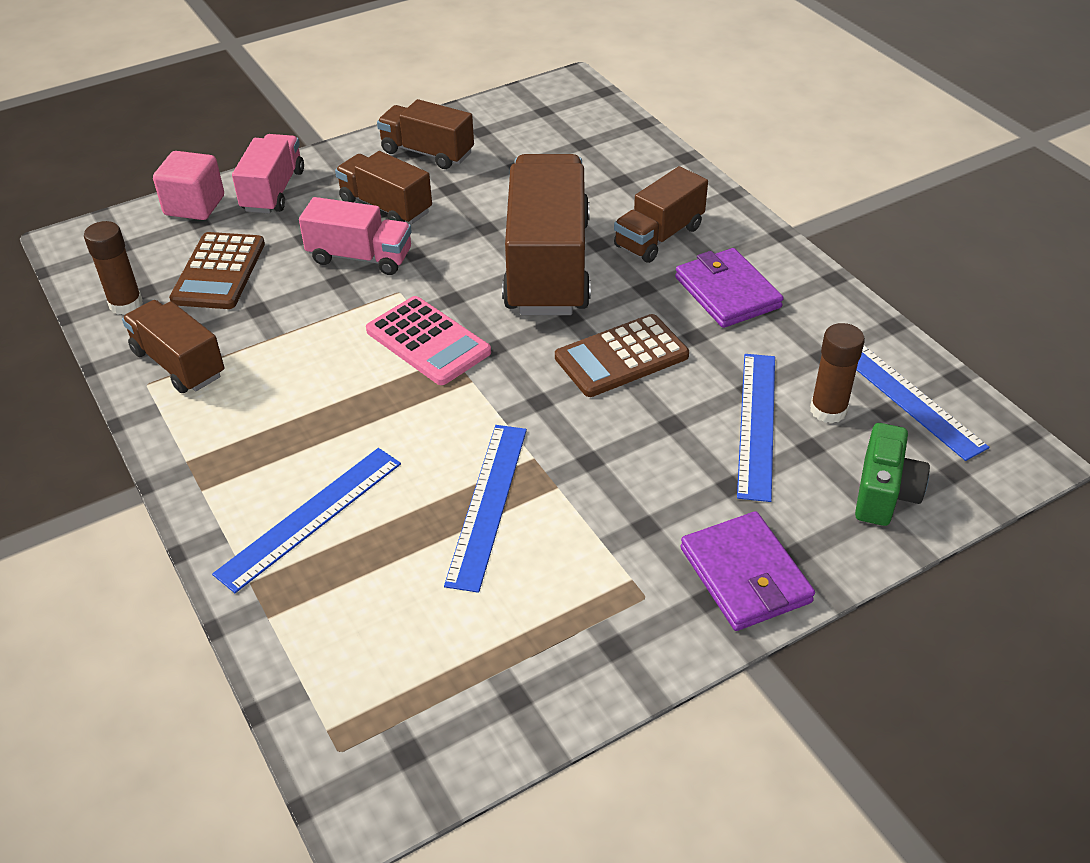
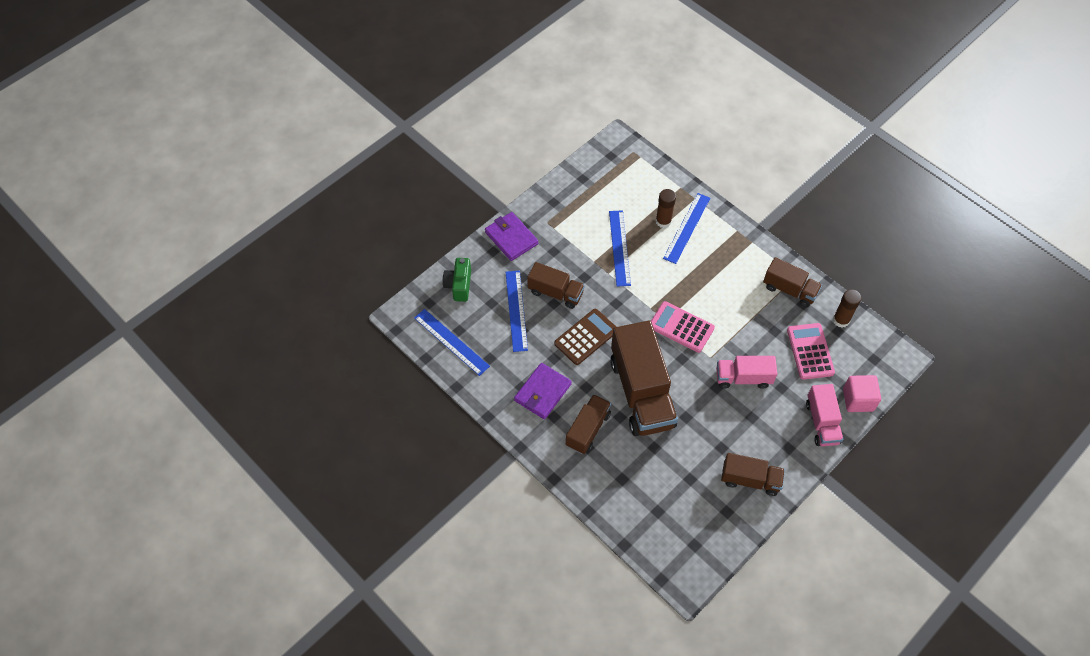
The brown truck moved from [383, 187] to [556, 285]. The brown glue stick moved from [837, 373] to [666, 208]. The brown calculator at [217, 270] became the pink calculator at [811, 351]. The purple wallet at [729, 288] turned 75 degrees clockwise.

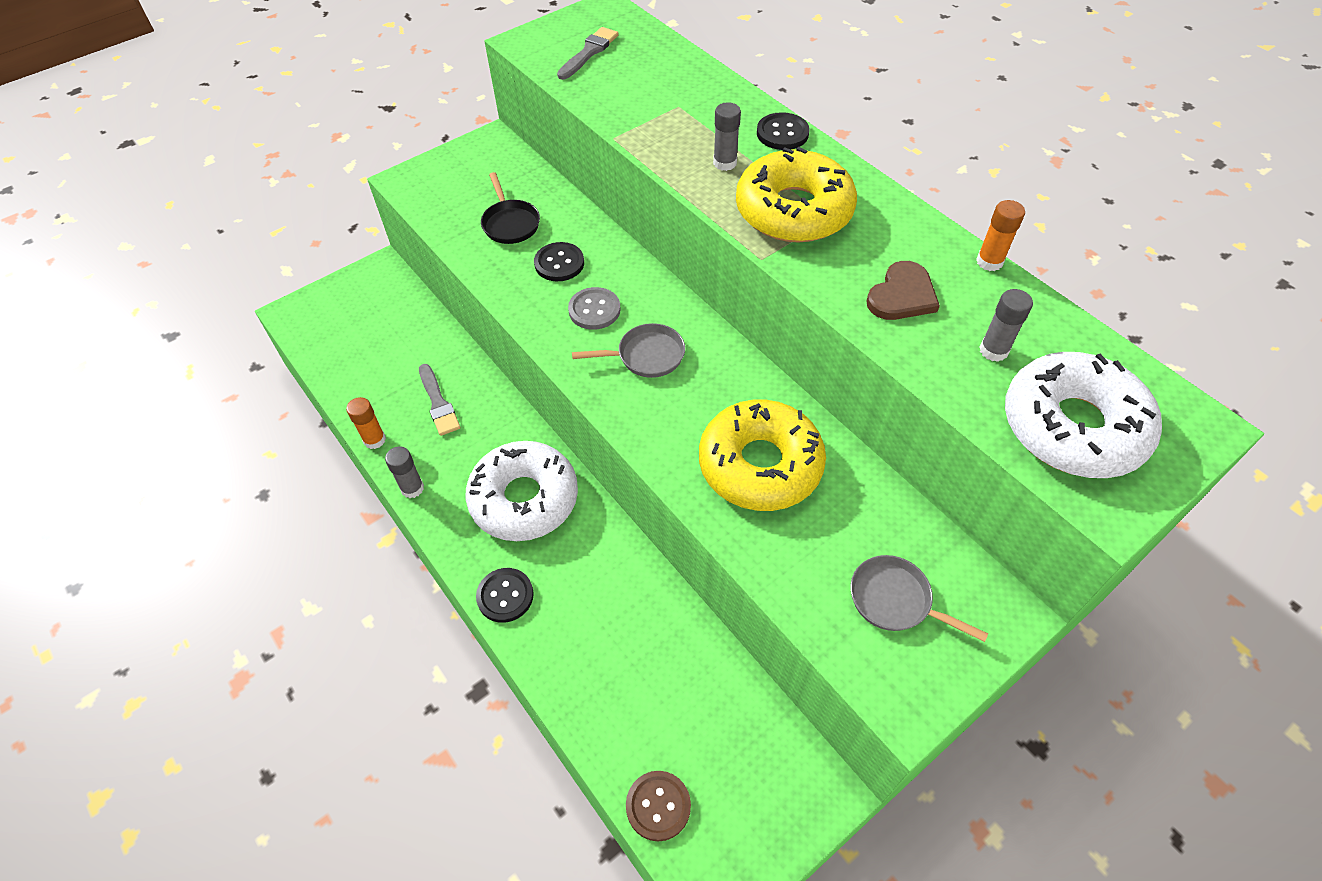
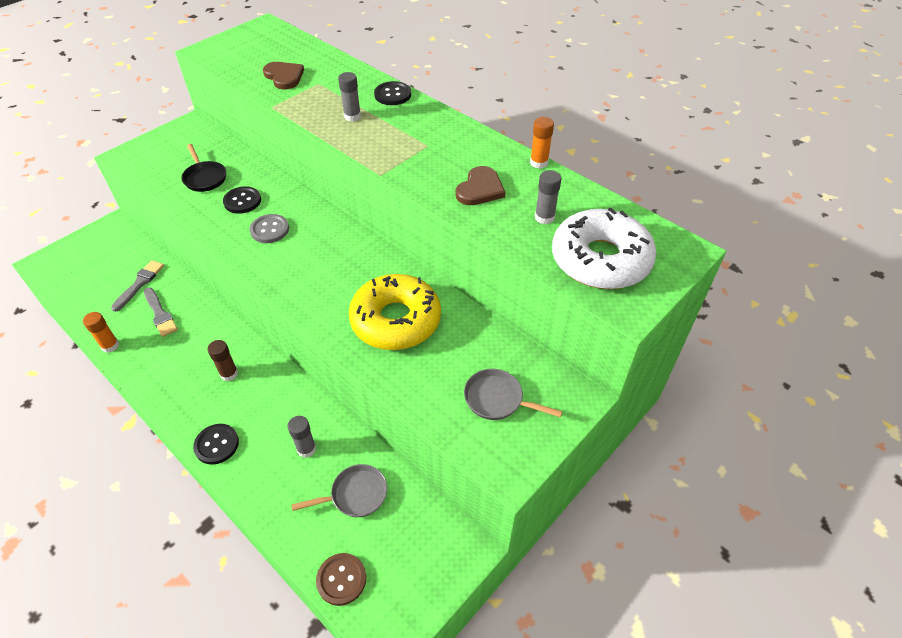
The yellow donut at [796, 195] disappeared. The brown heart at [283, 75] appeared. The grey glue stick moved from [404, 472] to [302, 437]. The grey brush moved from [588, 53] to [137, 286]. The grey pan moved from [628, 350] to [339, 490]. The white donut at [521, 491] was replaced by the brown glue stick at [222, 360].

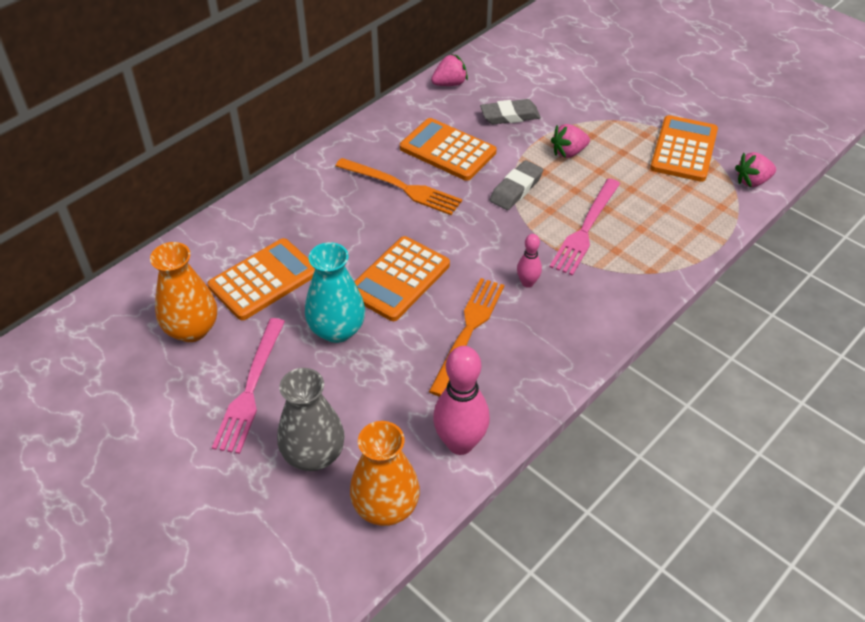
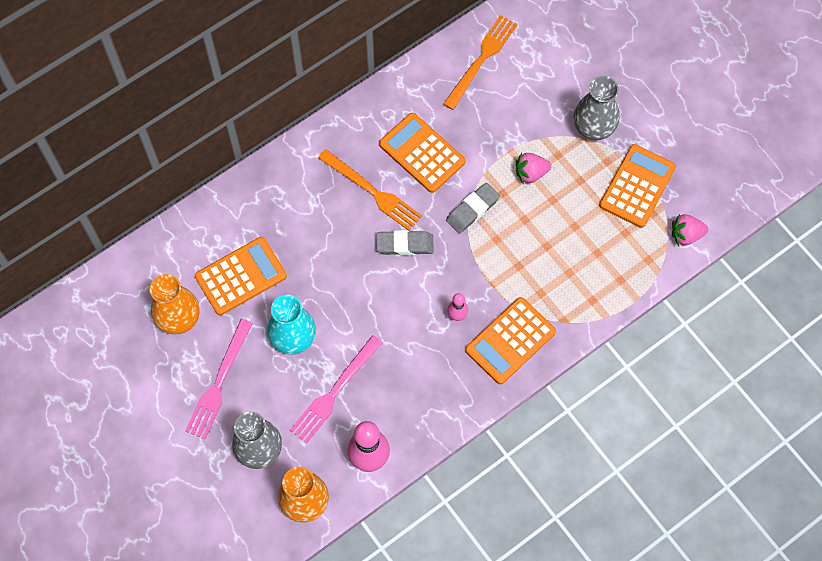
The pink strawberry at [449, 70] disappeared. The grey vase at [596, 108] appeared. The orange calculator moved from [402, 278] to [510, 341]. The orange fork moved from [466, 337] to [480, 62]. The grey eraser moved from [510, 112] to [405, 242]. The pink fork moved from [584, 227] to [336, 389].

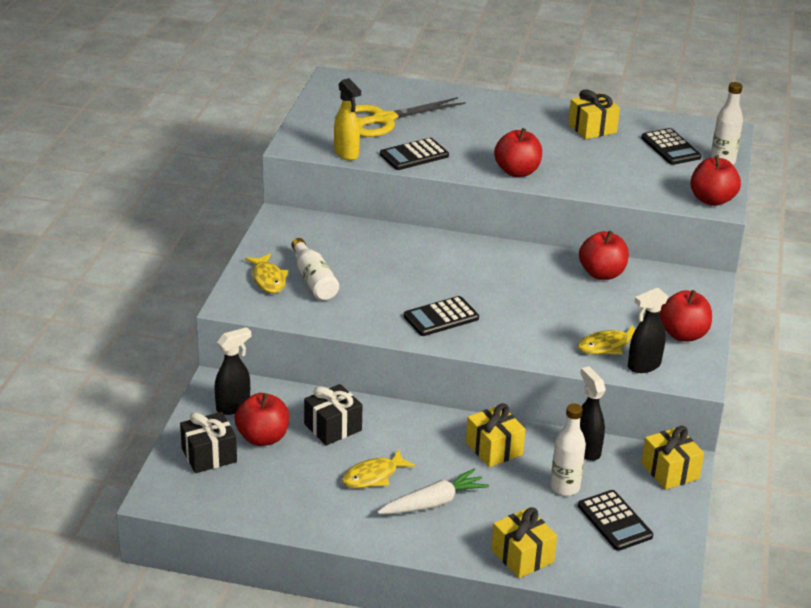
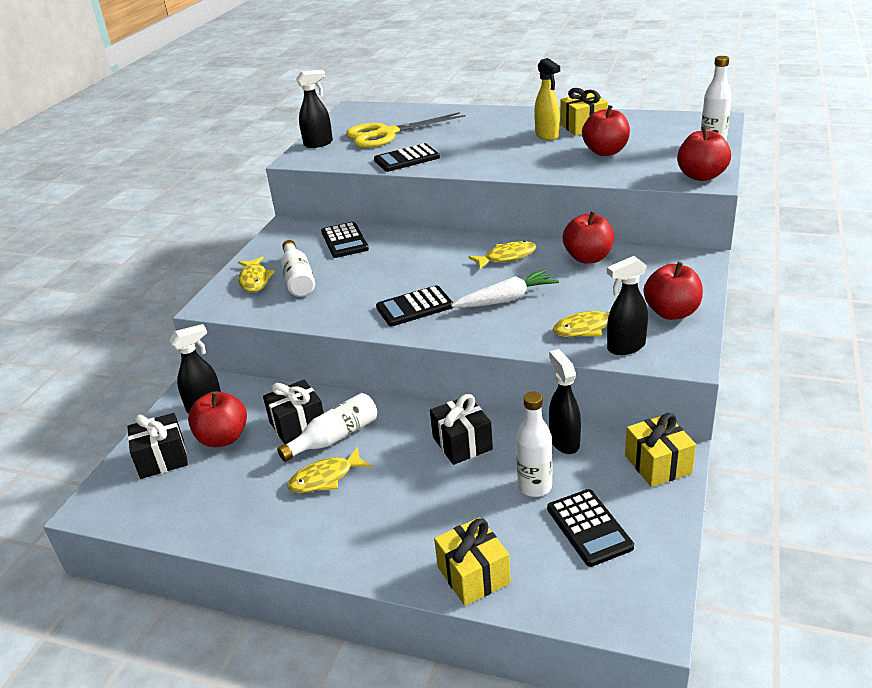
The white bottle at [327, 427] appeared. The black spray bottle at [314, 109] appeared. The yellow fish at [502, 255] appeared. The yellow spray bottle moved from [347, 119] to [547, 99]. The white carrot moved from [433, 491] to [505, 288]. The red apple moved from [518, 152] to [606, 130]. The black calculator moved from [671, 146] to [345, 240]. The yellow gift at [496, 435] became the black gift at [461, 429].

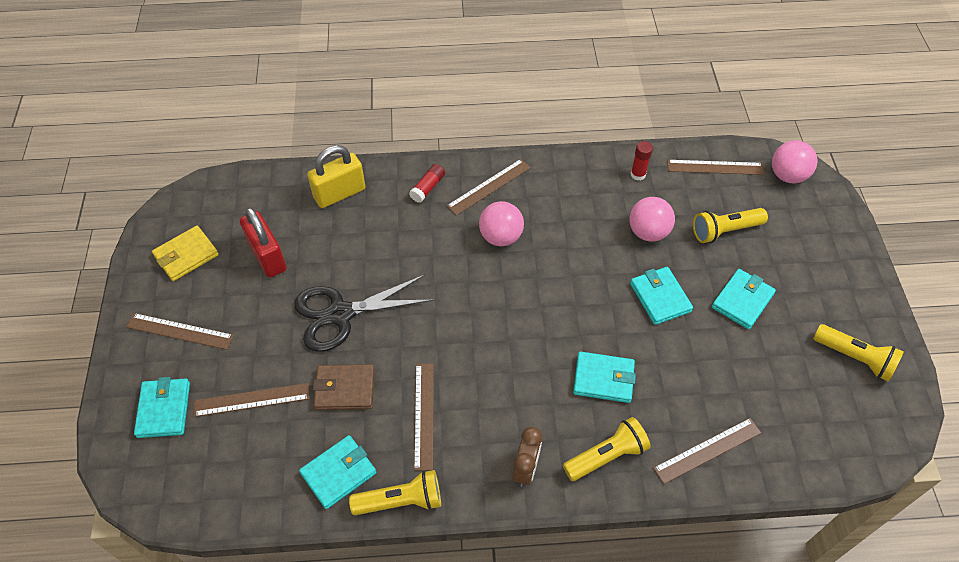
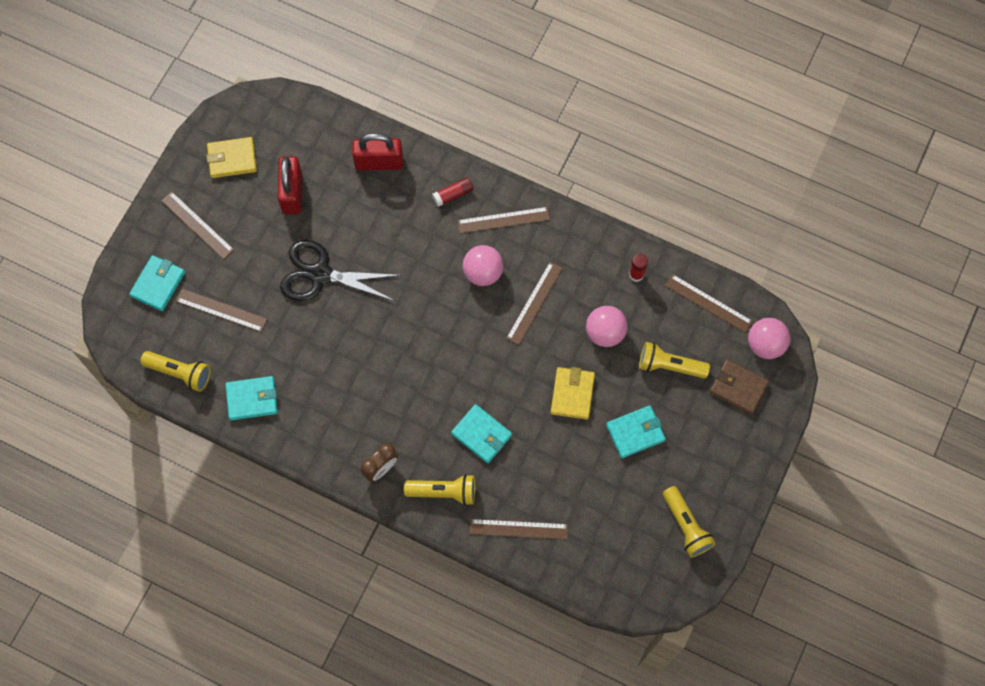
The brown wallet moved from [344, 387] to [739, 386]. The yellow flashlight moved from [395, 492] to [175, 371]. The brown ruler moved from [424, 417] to [534, 303]. The yellow padlock at [336, 176] became the red padlock at [377, 152]. The turquoise wallet at [661, 296] became the yellow wallet at [573, 393].

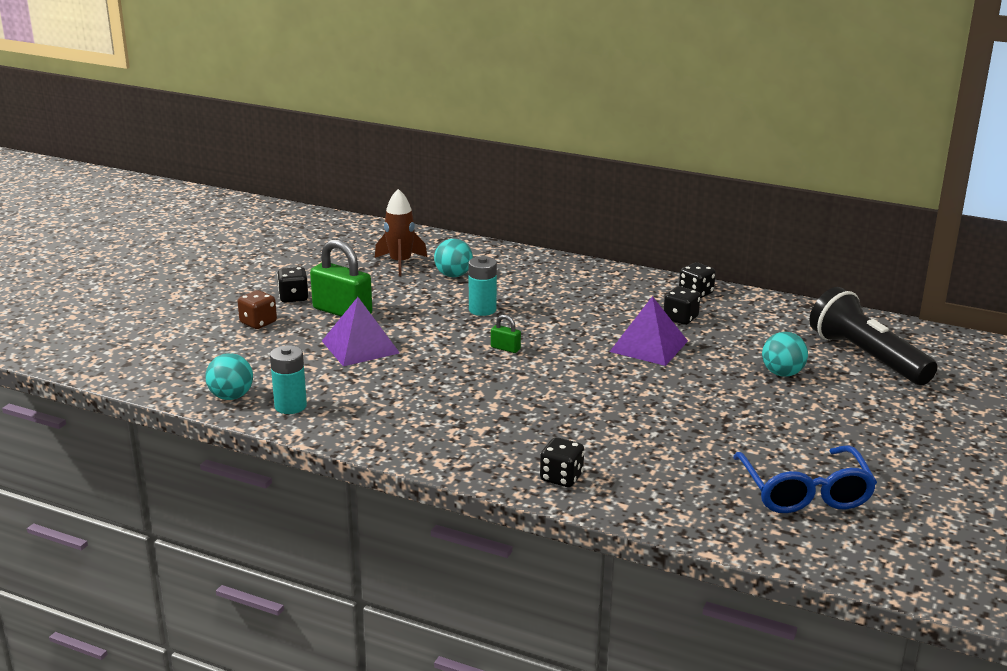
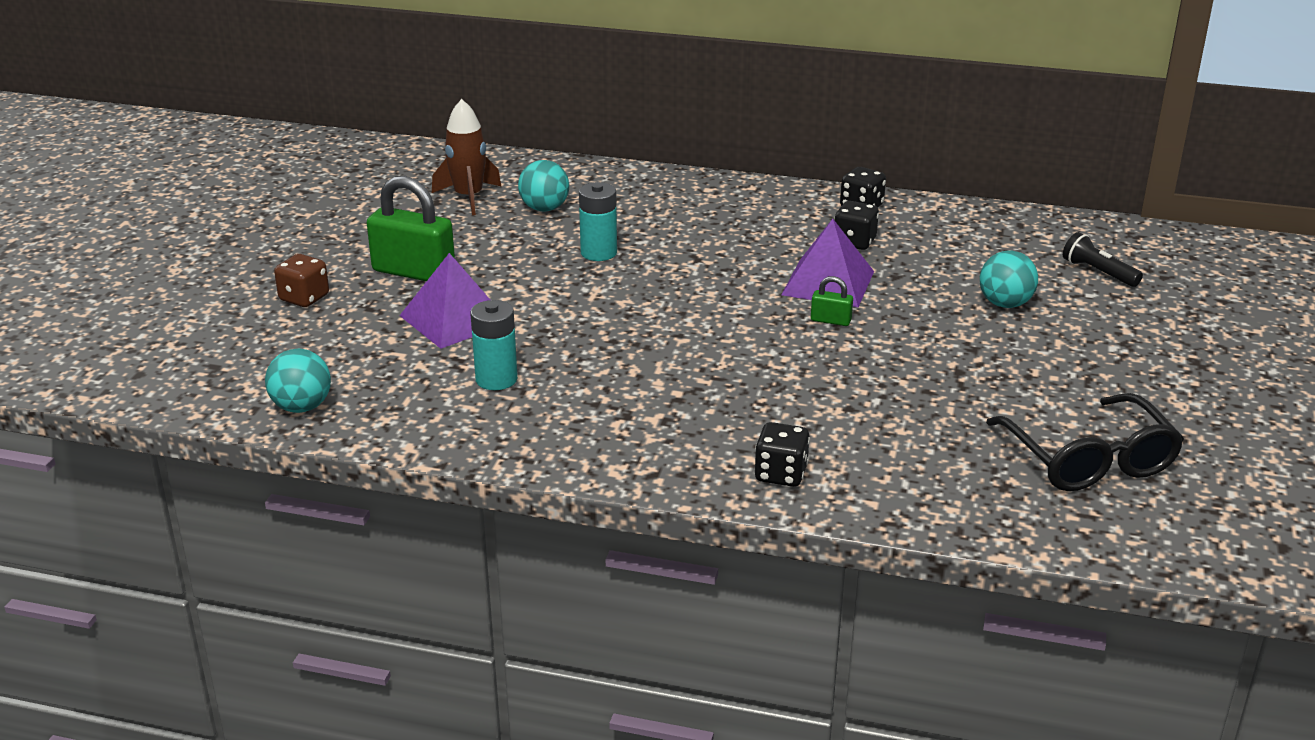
The black dice at [293, 285] disappeared. The turquoise battery moved from [288, 379] to [494, 345]. The green padlock moved from [506, 334] to [832, 301]. The blue glasses at [805, 479] became the black glasses at [1085, 442]. The black flashlight at [873, 336] changed to 0.47 times the size.

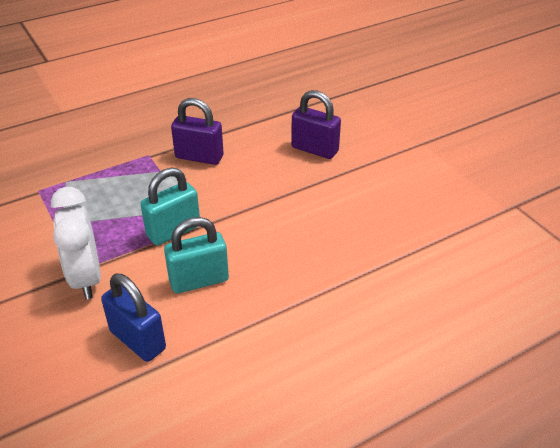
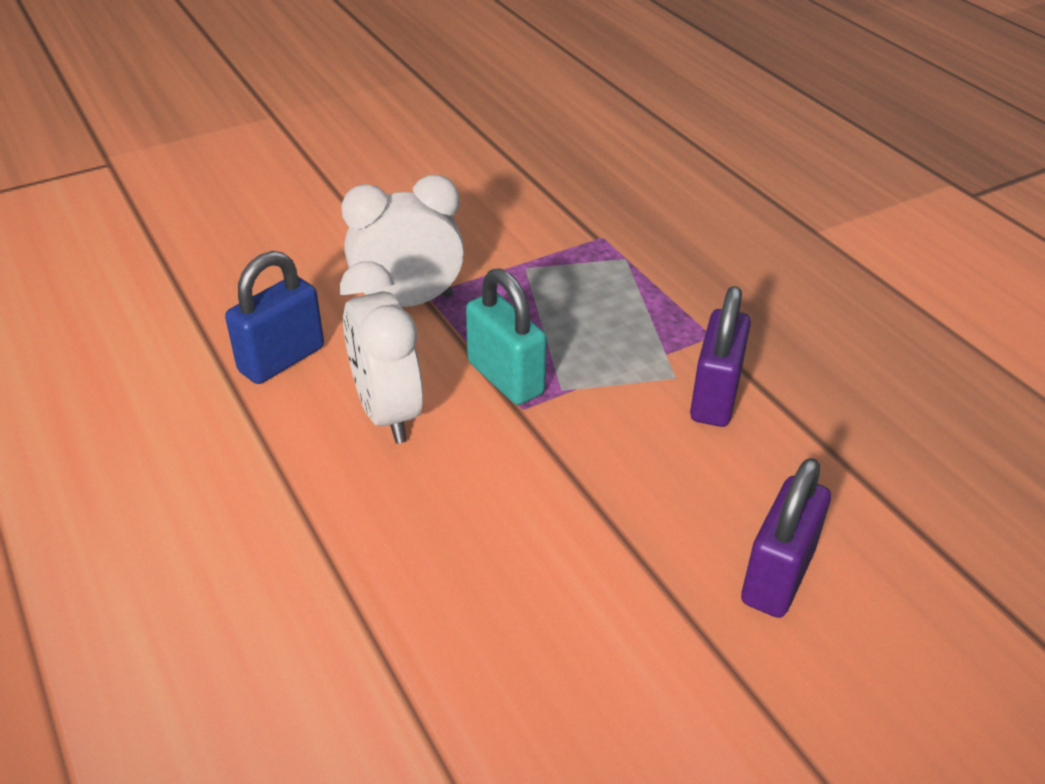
The turquoise padlock at [196, 255] was replaced by the white clock at [381, 352].

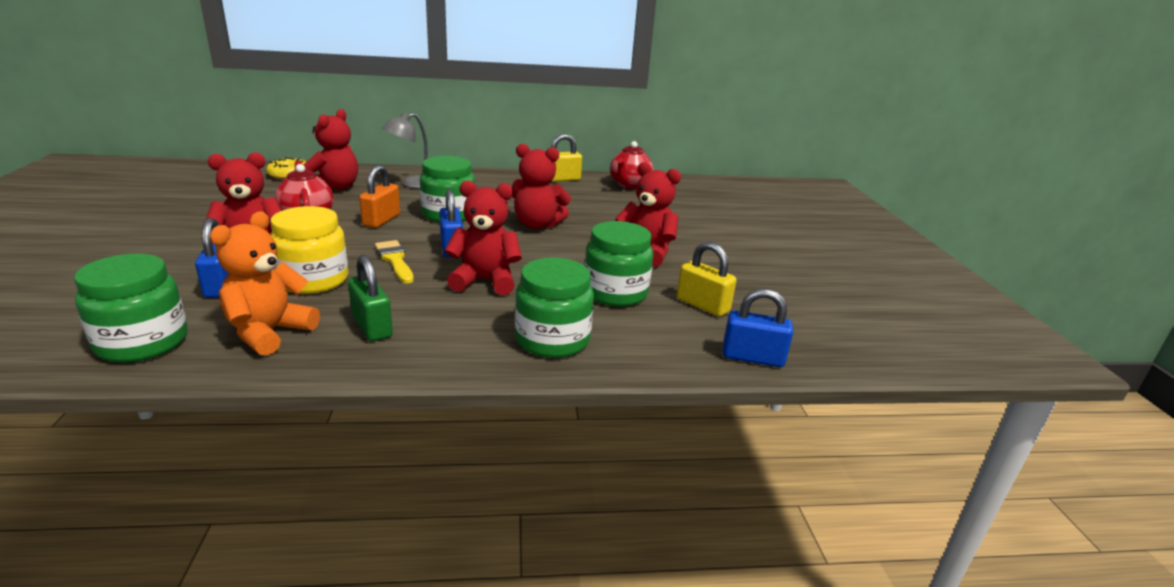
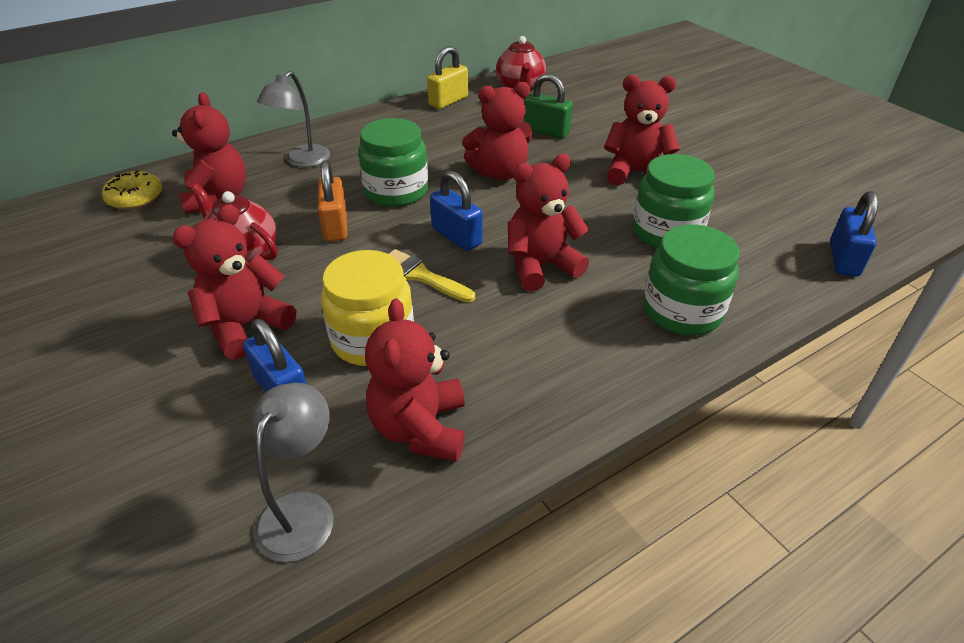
The yellow padlock at [707, 279] disappeared. The green padlock moved from [370, 298] to [548, 106]. The green jar at [131, 308] was replaced by the grey lamp at [292, 472]. The orange teddy bear at [265, 283] became the red teddy bear at [415, 380]. The blue padlock at [757, 328] turned 60 degrees counterclockwise.

